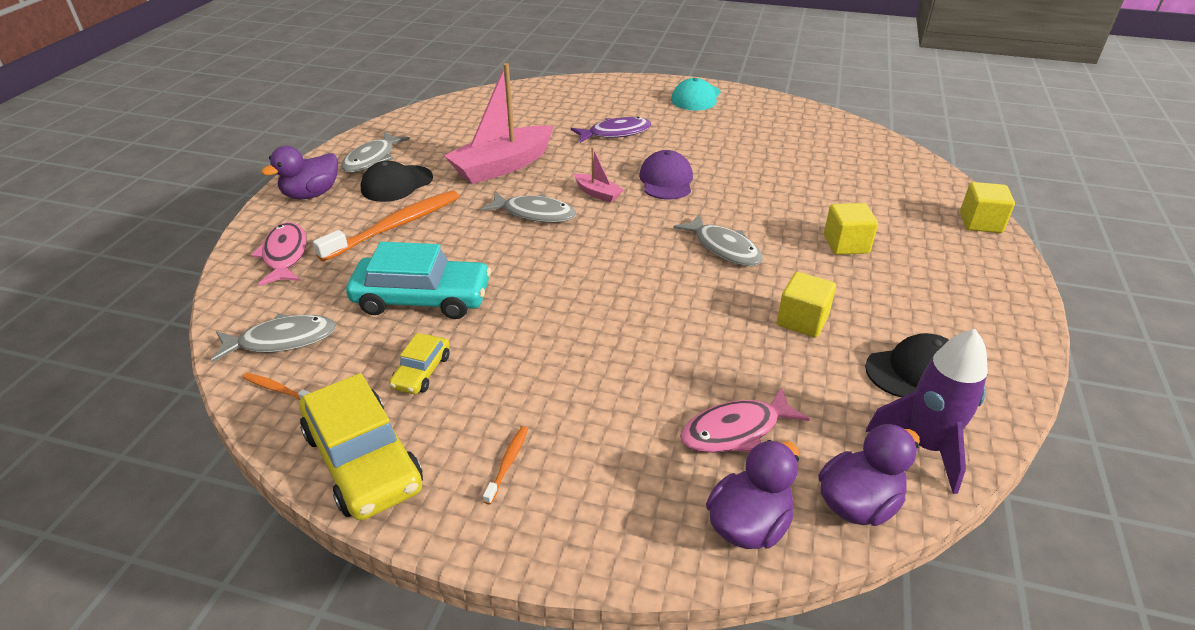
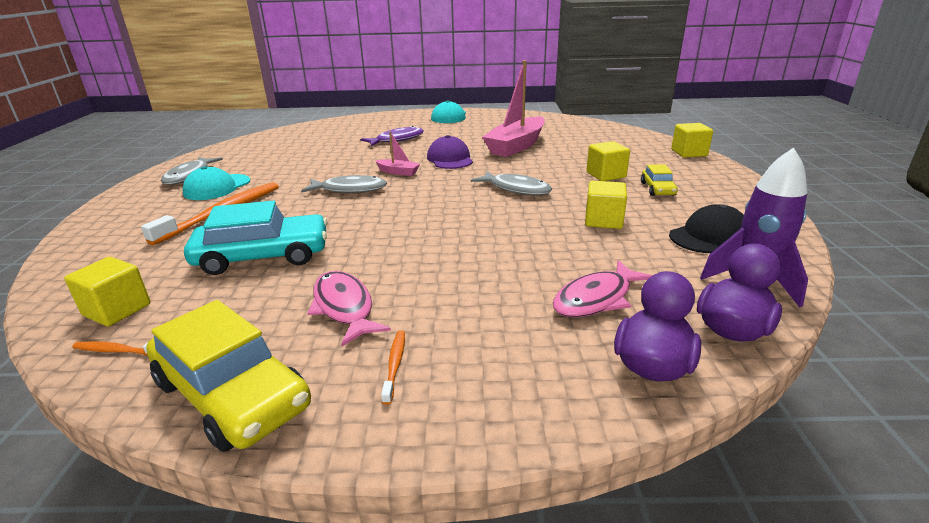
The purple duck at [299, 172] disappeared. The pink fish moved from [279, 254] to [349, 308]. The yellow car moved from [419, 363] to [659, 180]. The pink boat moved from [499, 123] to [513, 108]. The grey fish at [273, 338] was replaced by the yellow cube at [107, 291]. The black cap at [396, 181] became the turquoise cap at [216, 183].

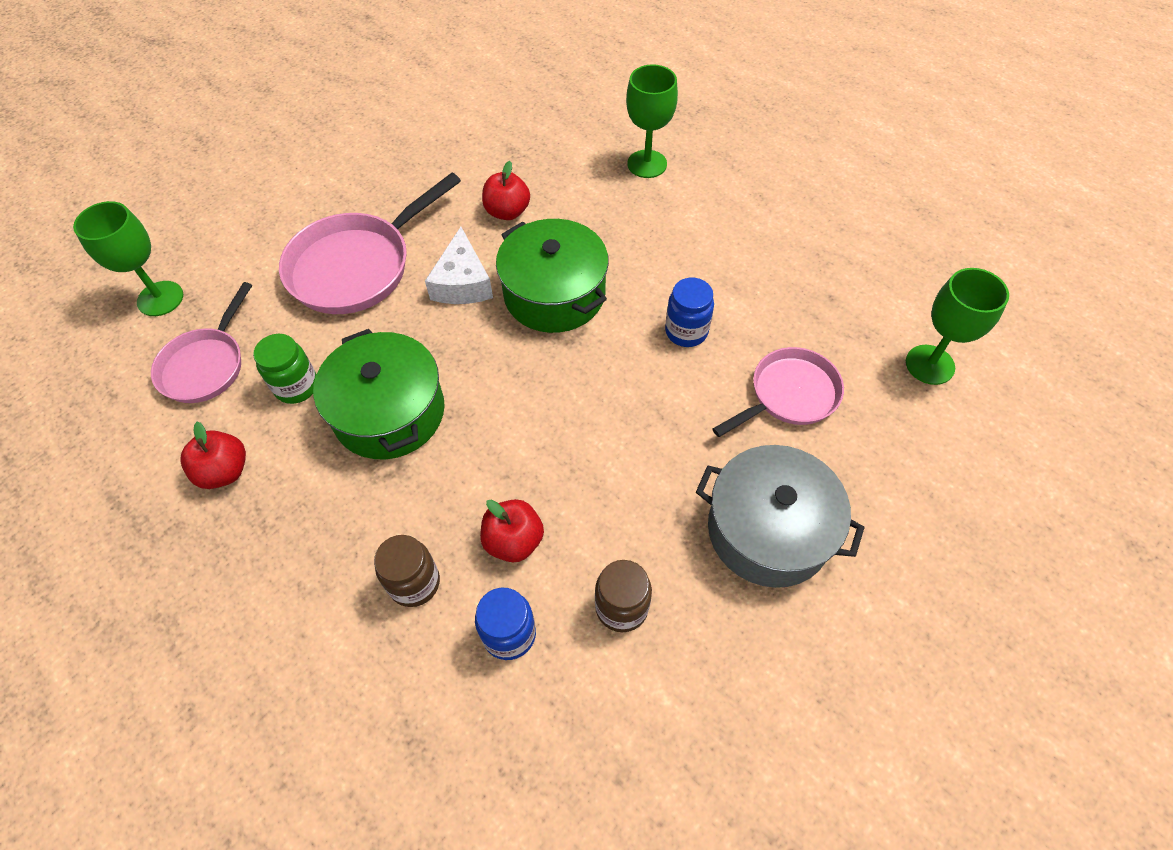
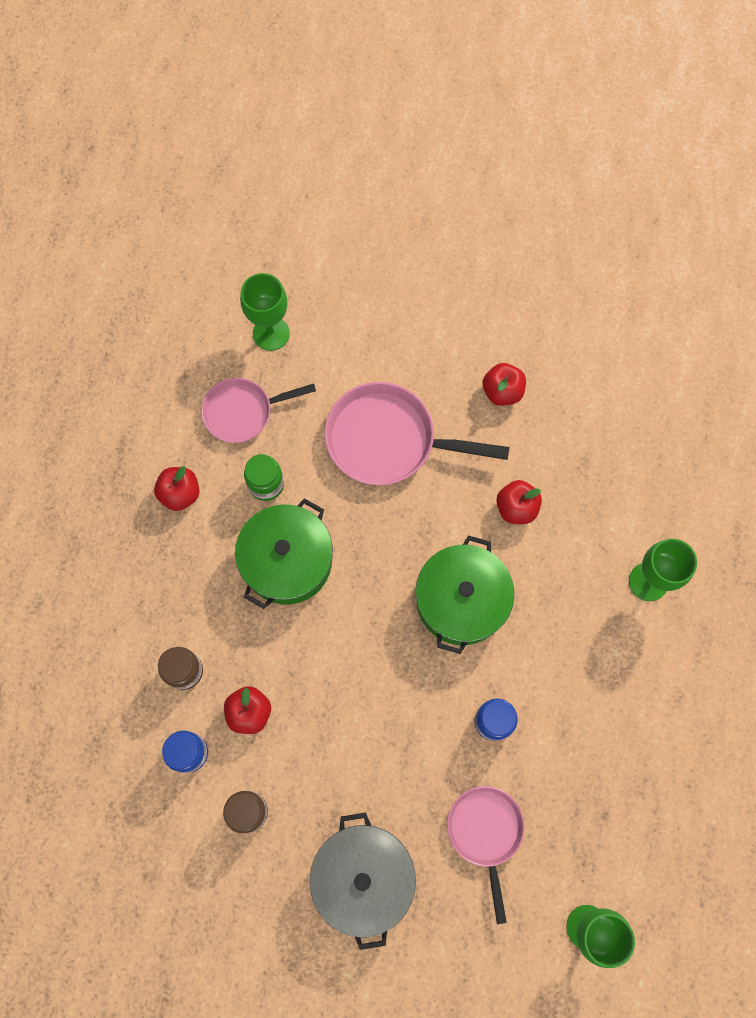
The white cheese at [459, 265] disappeared. The red apple at [504, 384] appeared. The pink pan at [778, 392] turned 120 degrees counterclockwise.

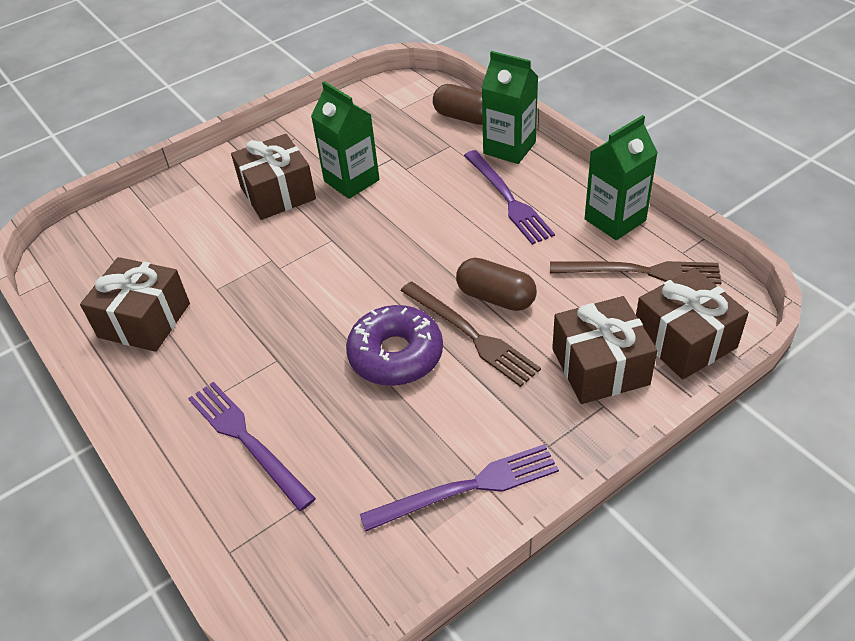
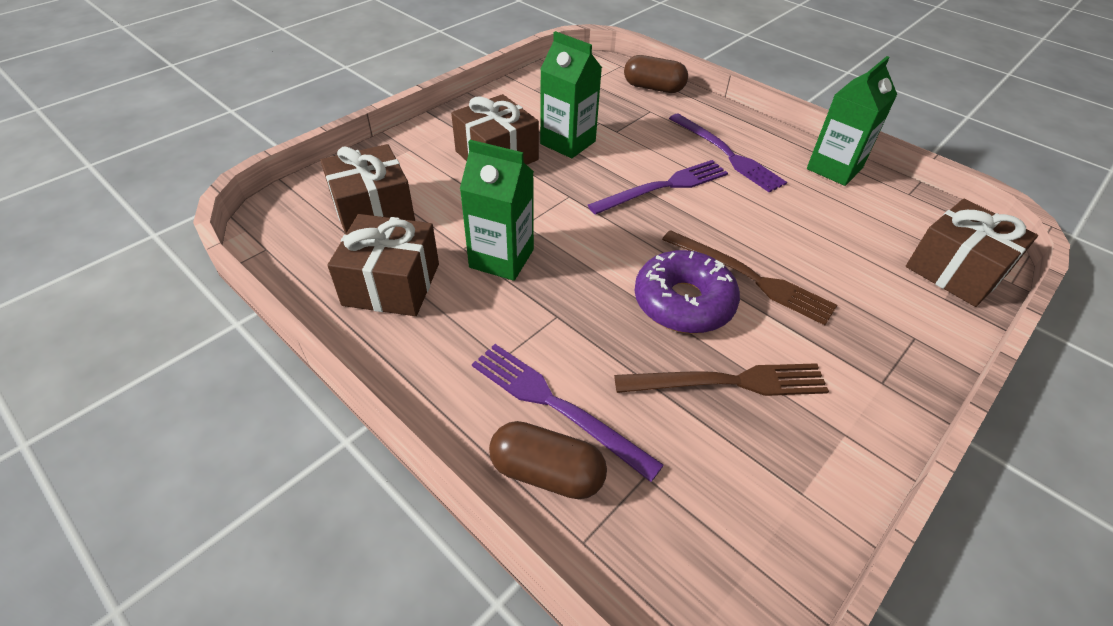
The purple fork moved from [459, 487] to [658, 187]. The brown capsule moved from [496, 284] to [548, 460]. The green carton moved from [510, 107] to [497, 210]. The brown fork moved from [636, 272] to [721, 379]. The brown gift moved from [605, 350] to [367, 189].

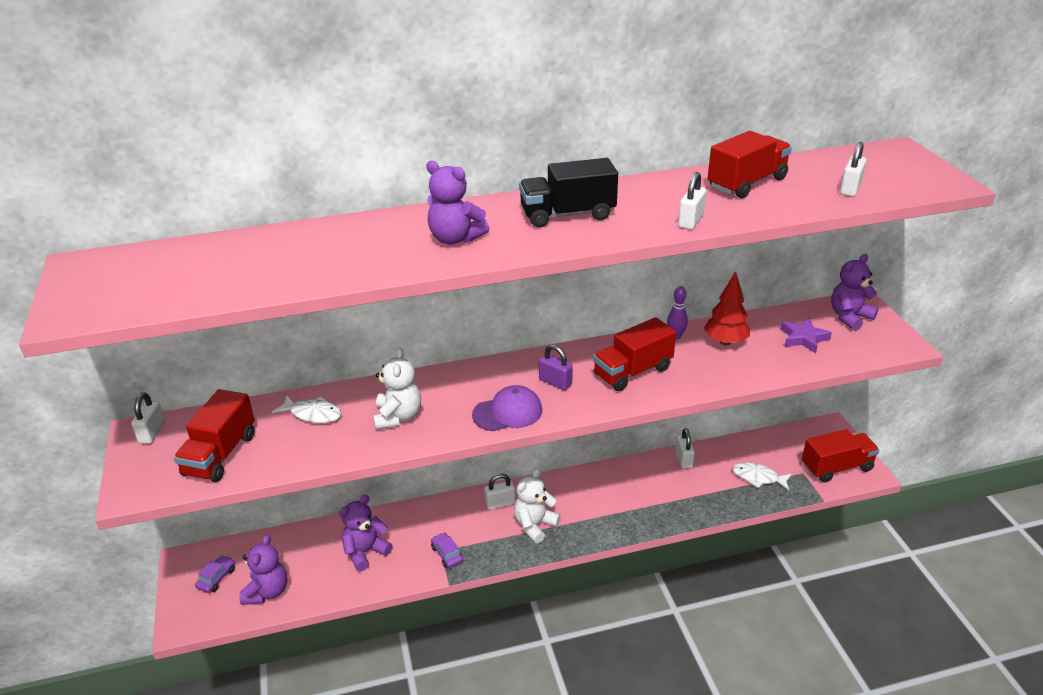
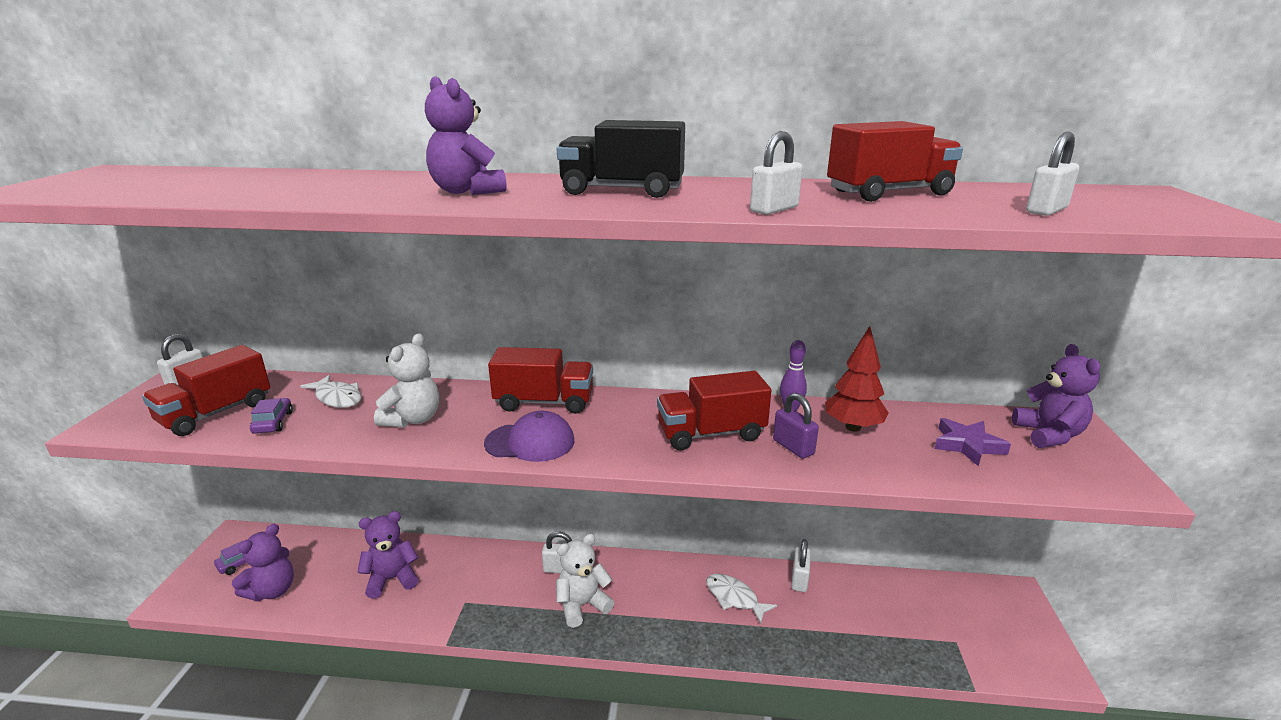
The purple car moved from [447, 550] to [271, 416]. The purple padlock moved from [556, 367] to [796, 426]. The white fish moved from [762, 476] to [741, 599]. The red truck moved from [840, 456] to [540, 380]. The purple teddy bear at [855, 292] turned 105 degrees clockwise.

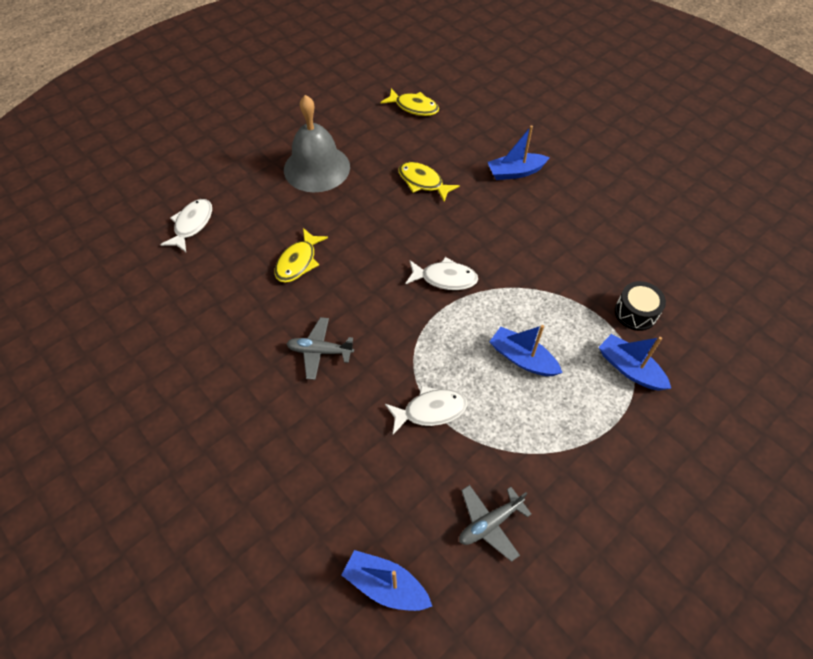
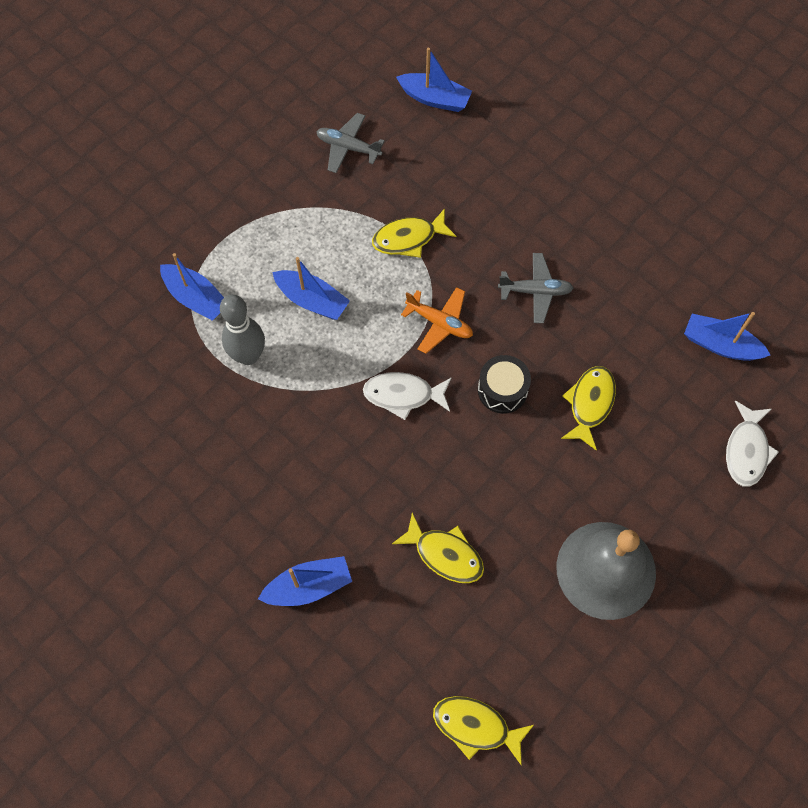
The grey bowling pin at [242, 329] appeared. The orange plane at [437, 320] appeared. The blue boat at [727, 336] appeared. The black drum moved from [640, 306] to [504, 384]. The white fish at [426, 410] became the yellow fish at [414, 233]. The grey plane at [495, 523] turned 120 degrees counterclockwise.

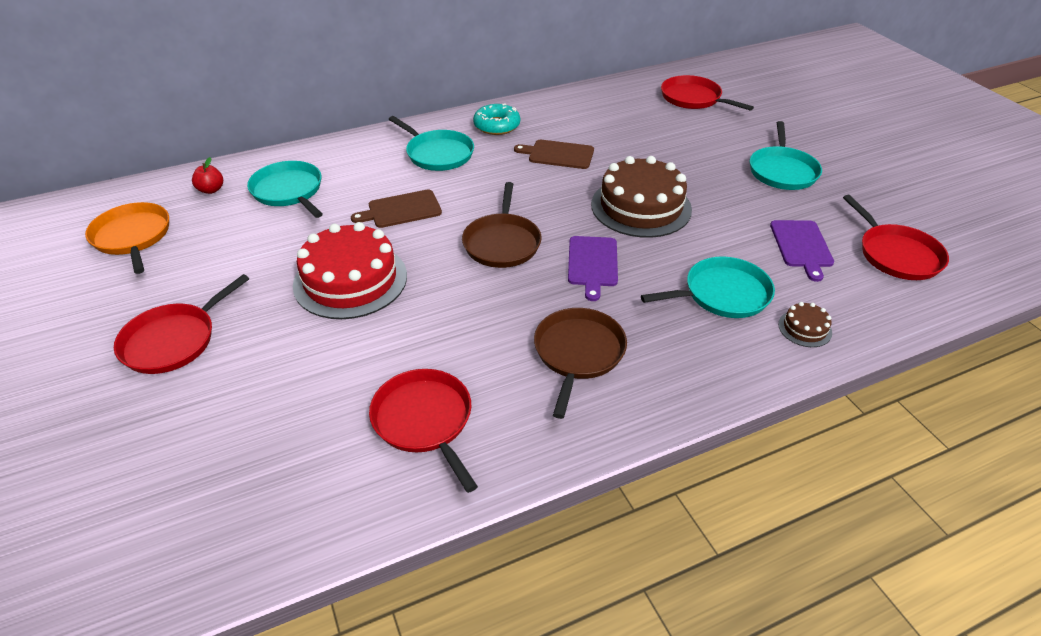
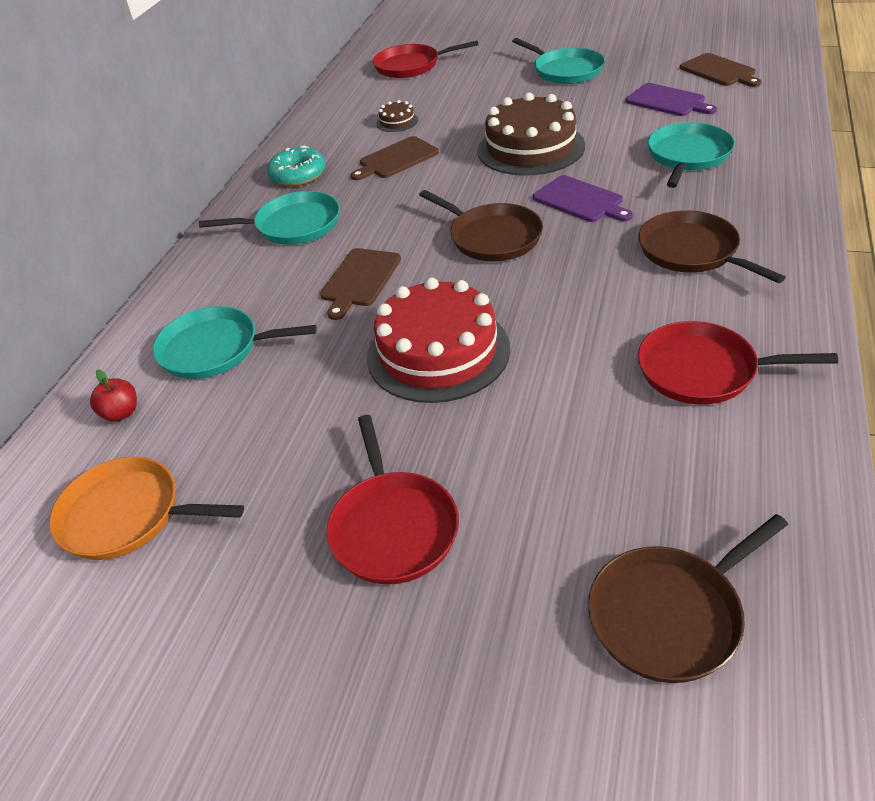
The brown pan at [688, 598] appeared. The brown cake moved from [805, 324] to [397, 116]. The red pan at [896, 237] was replaced by the brown cutting board at [720, 70].

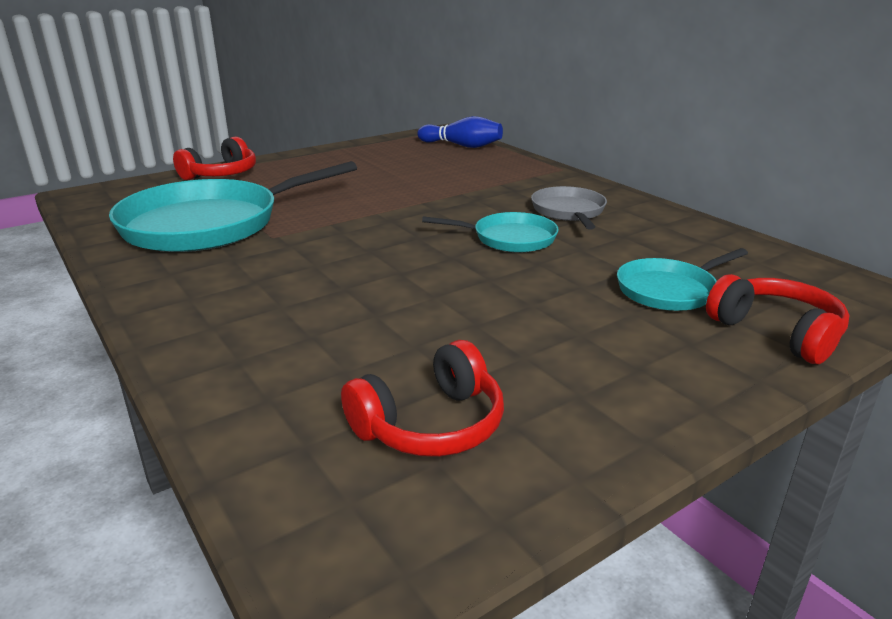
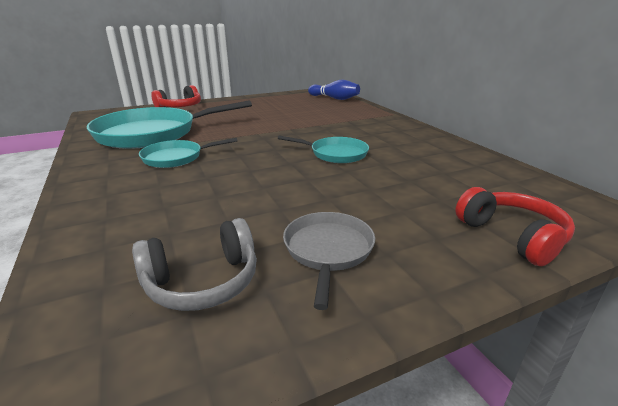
The grey pan moved from [569, 208] to [329, 261]. The turquoise pan moved from [682, 279] to [188, 153]. The red headphones at [422, 398] became the grey headphones at [194, 264].

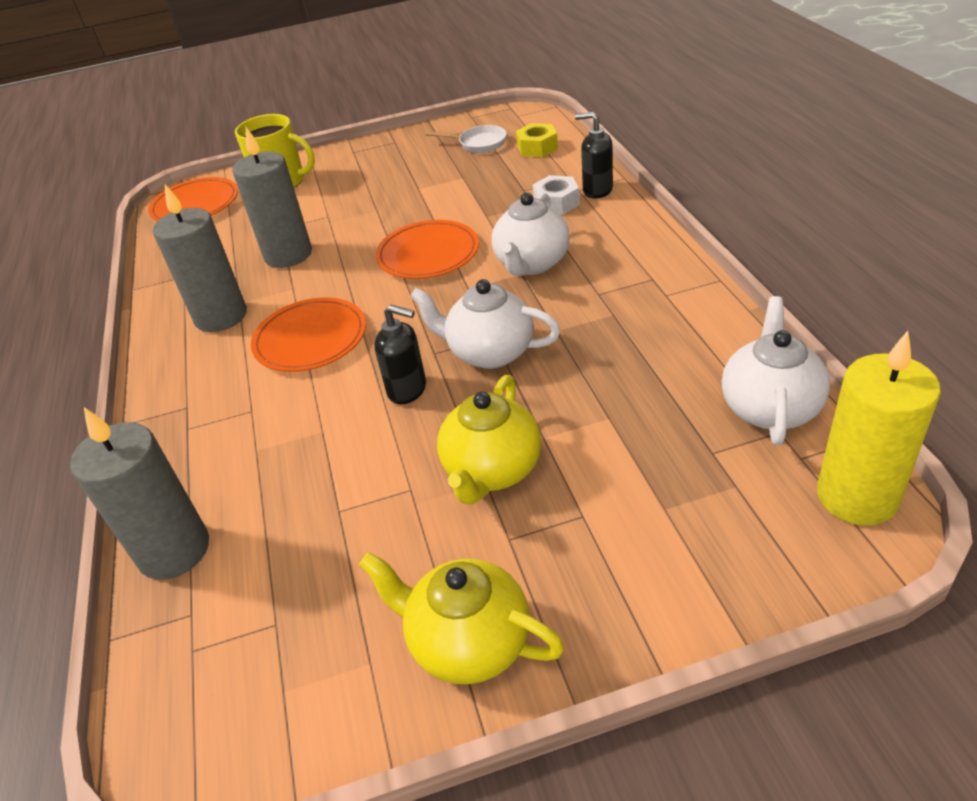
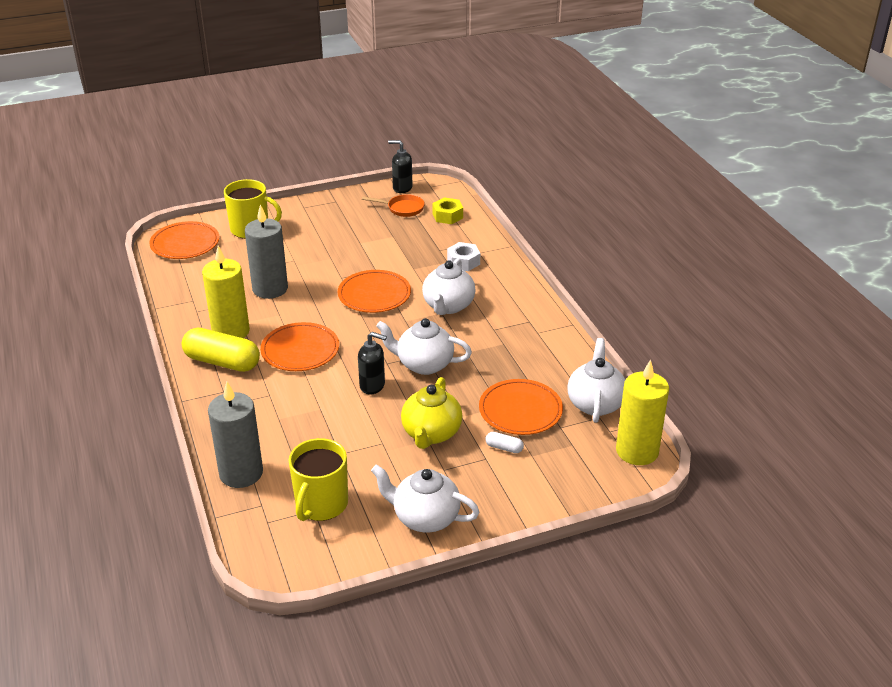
The yellow capsule at [221, 350] appeared. The yellow mug at [318, 479] appeared. The orange plate at [521, 407] appeared. The white capsule at [505, 442] appeared. The black soap dispenser moved from [594, 155] to [400, 166]. The grey candle at [200, 258] became the yellow candle at [226, 292]. The yellow teapot at [461, 618] became the white teapot at [425, 498]. The white pan at [466, 139] became the orange pan at [393, 205].

